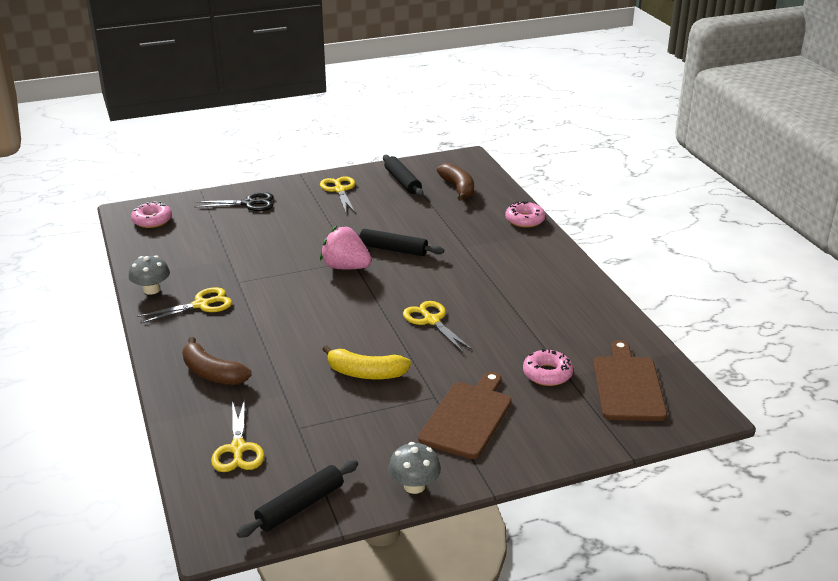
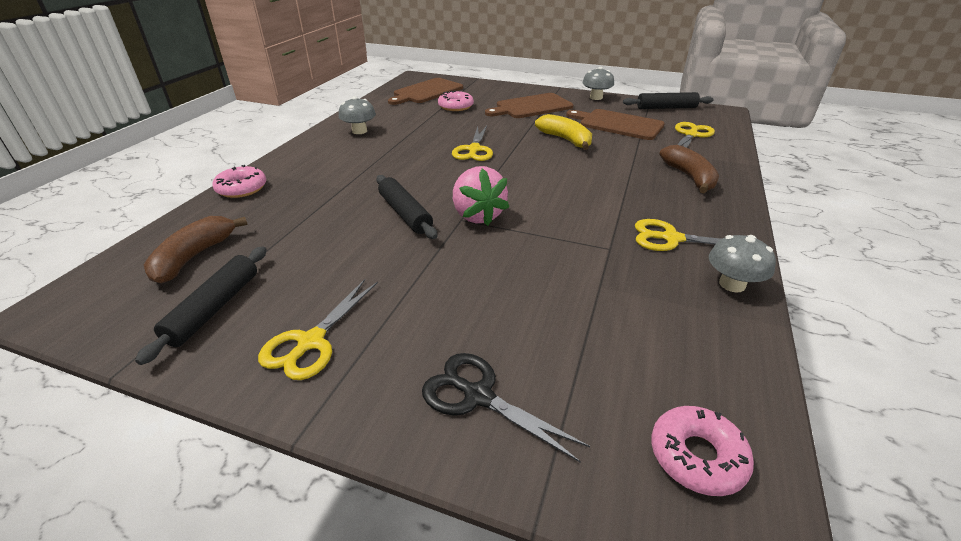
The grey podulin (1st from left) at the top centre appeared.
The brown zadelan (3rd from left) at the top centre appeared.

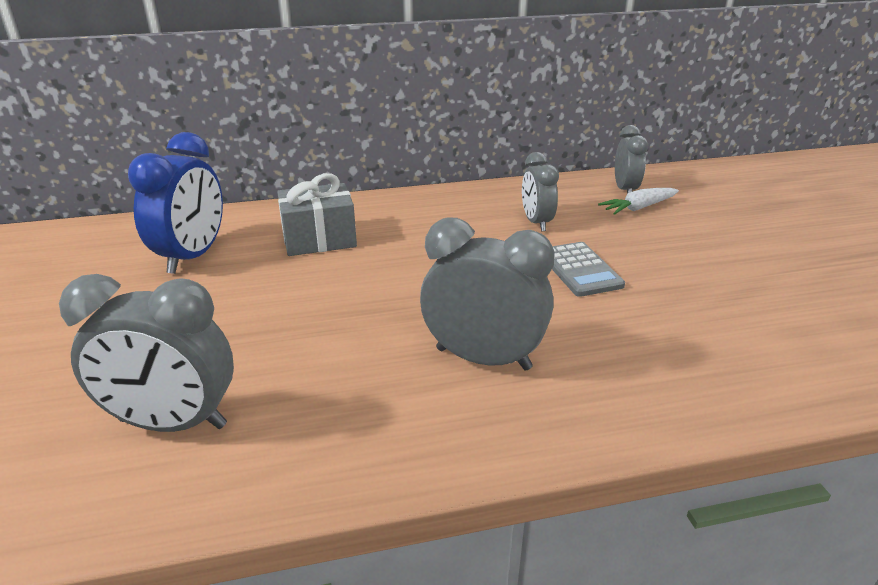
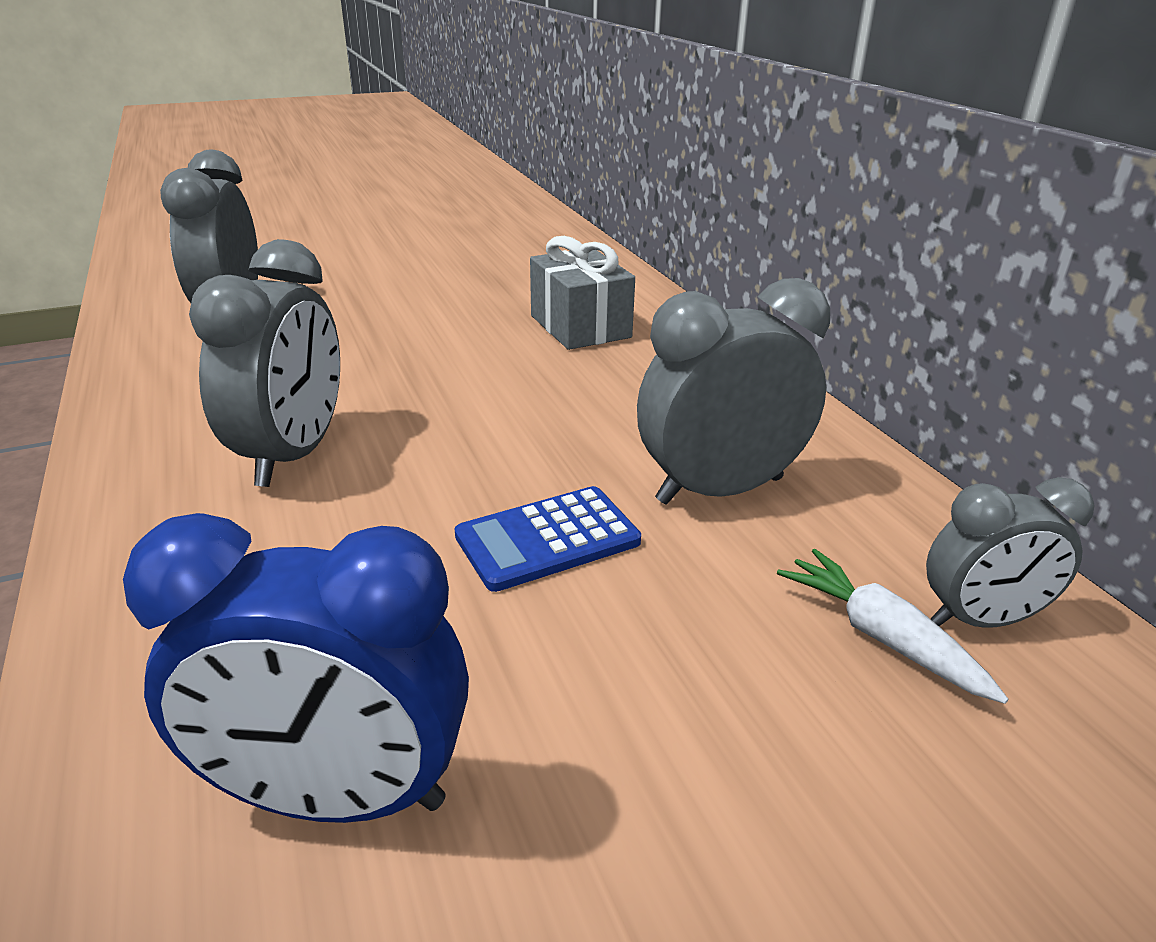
The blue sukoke moved from the middle left to the bottom left.
The grey sukoke (3rd from left) at the top centre changed to 1.60 times the size.
The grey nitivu at the middle right became the blue nitivu at the centre.

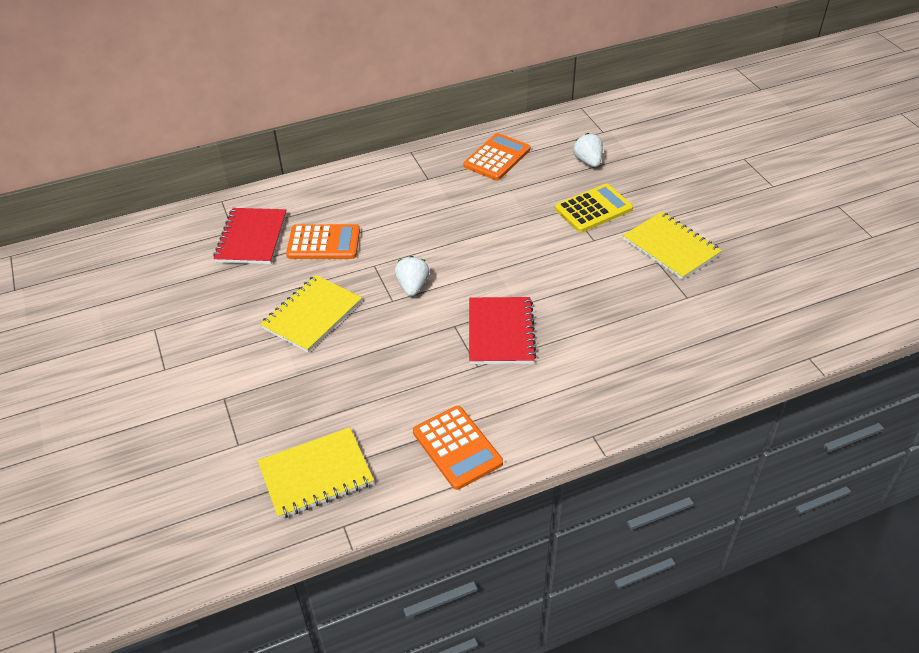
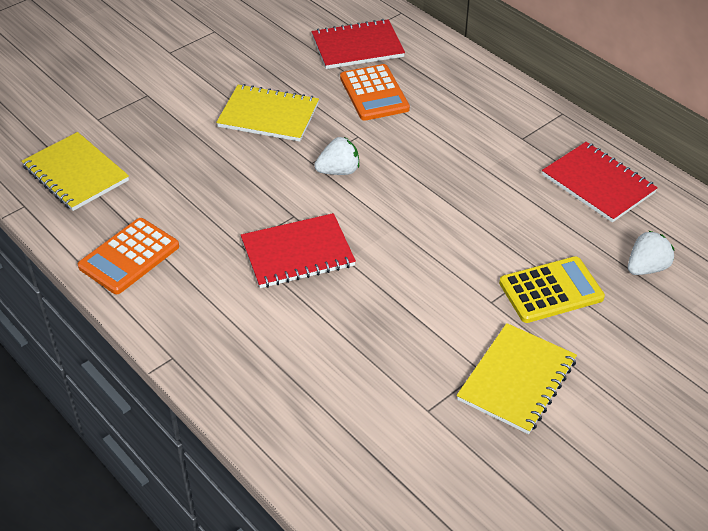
The orange nitivu (3rd from left) at the top centre was replaced by the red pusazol (3rd from left) at the middle right.
The yellow nitivu at the top centre turned 60 degrees counterclockwise.

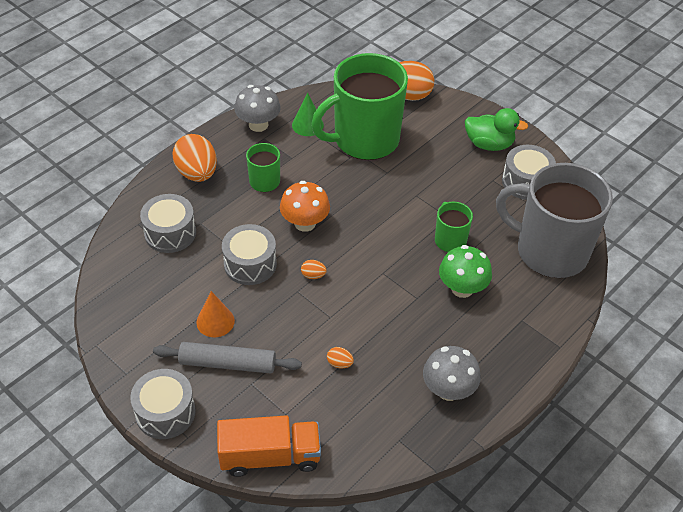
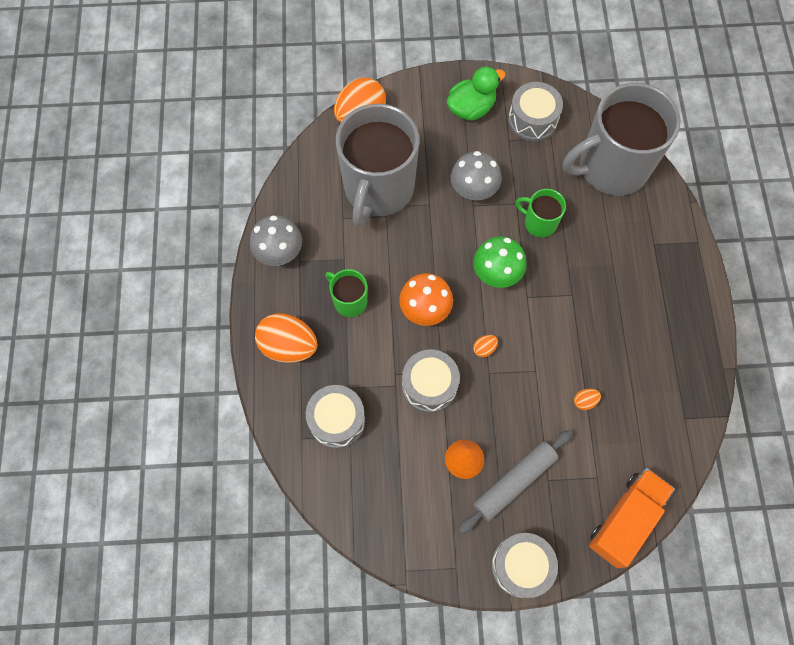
The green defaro at the top centre disappeared.
The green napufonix (2nd from left) at the top centre became the grey napufonix (1st from left) at the top centre.
The grey podulin (2nd from left) moved from the bottom centre to the top centre.
The green podulin moved from the middle right to the centre.

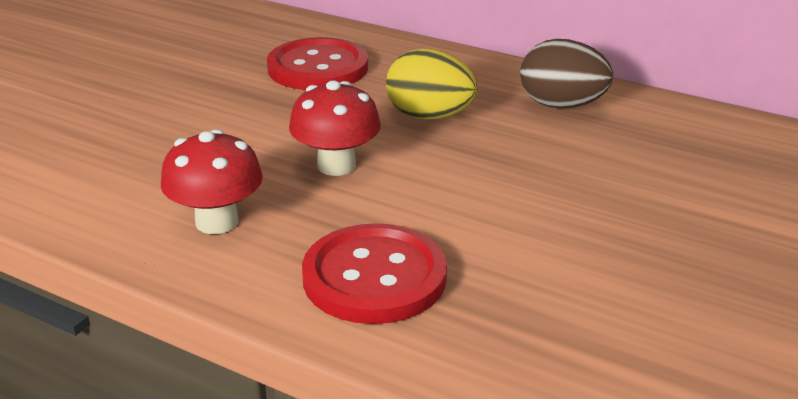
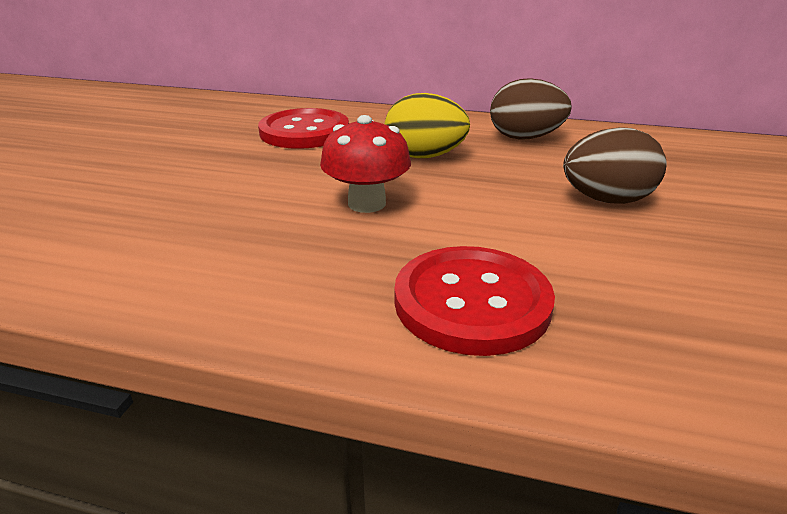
The red podulin (1st from left) at the middle left disappeared.
The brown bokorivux (2nd from left) at the top right appeared.

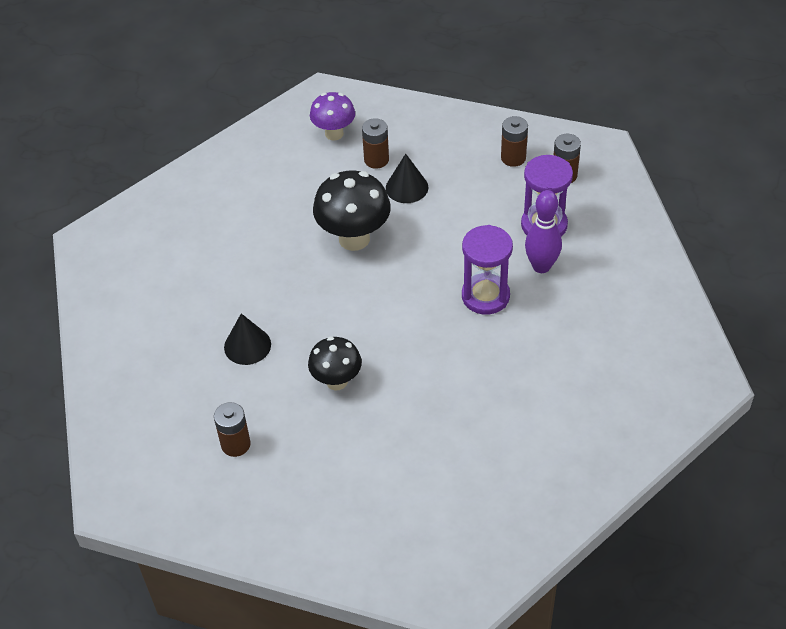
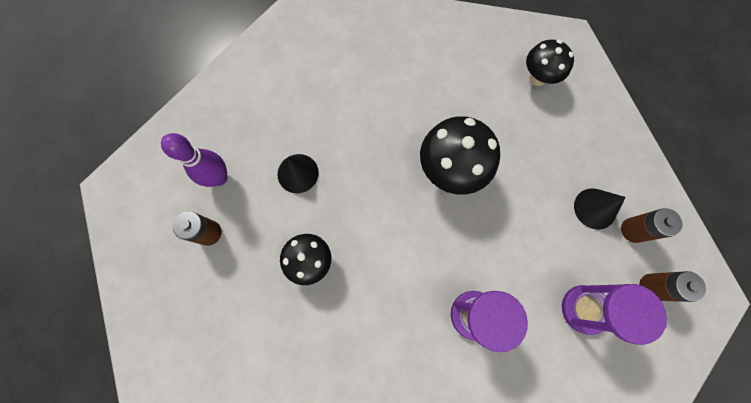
The purple podulin at the top centre became the black podulin (3rd from left) at the top right.
The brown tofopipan (2nd from left) at the top centre disappeared.
The black defaro (2nd from left) moved from the top centre to the middle right.
The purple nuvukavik moved from the middle right to the middle left.

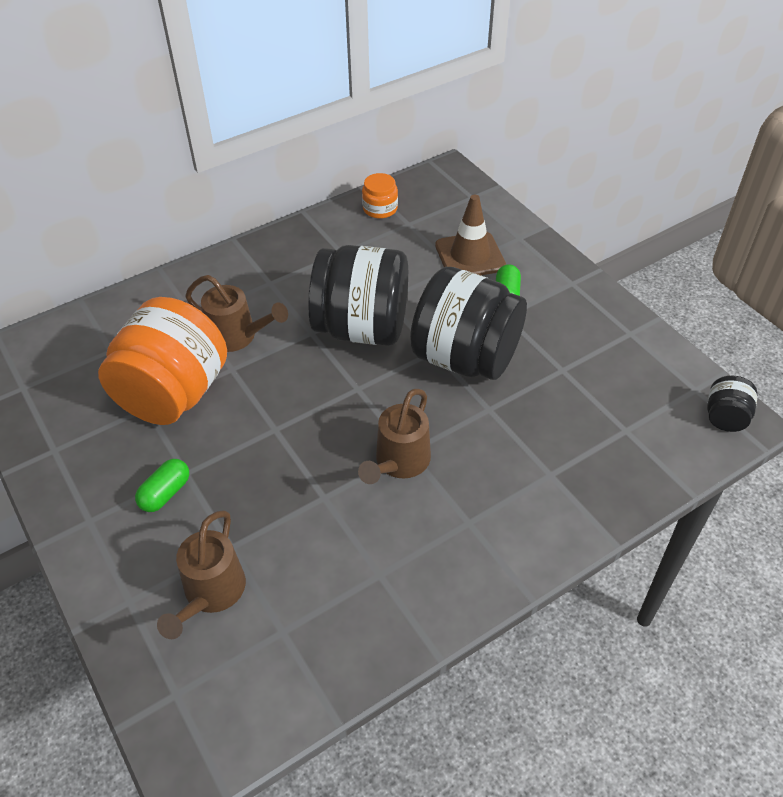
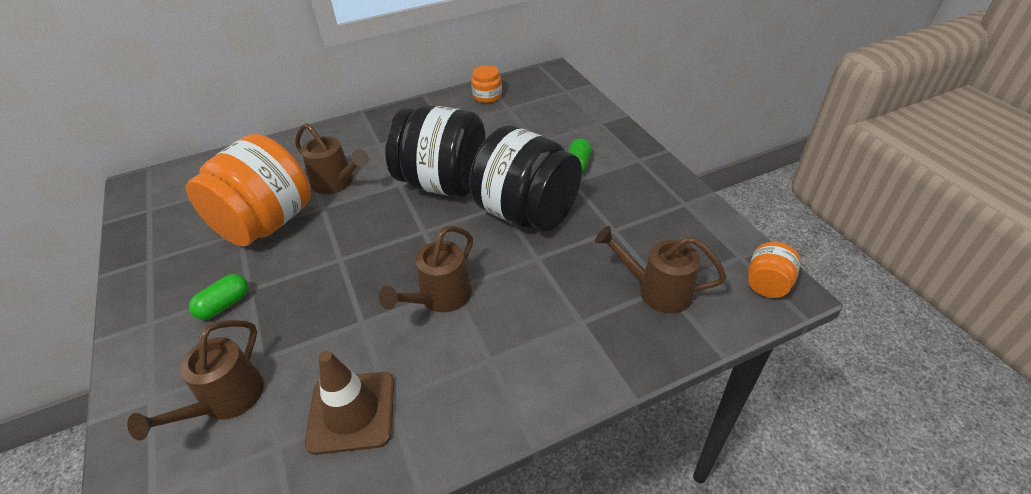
The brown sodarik moved from the top centre to the bottom centre.
The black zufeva (3rd from left) at the middle right became the orange zufeva (3rd from left) at the middle right.
The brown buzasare (4th from left) at the centre appeared.

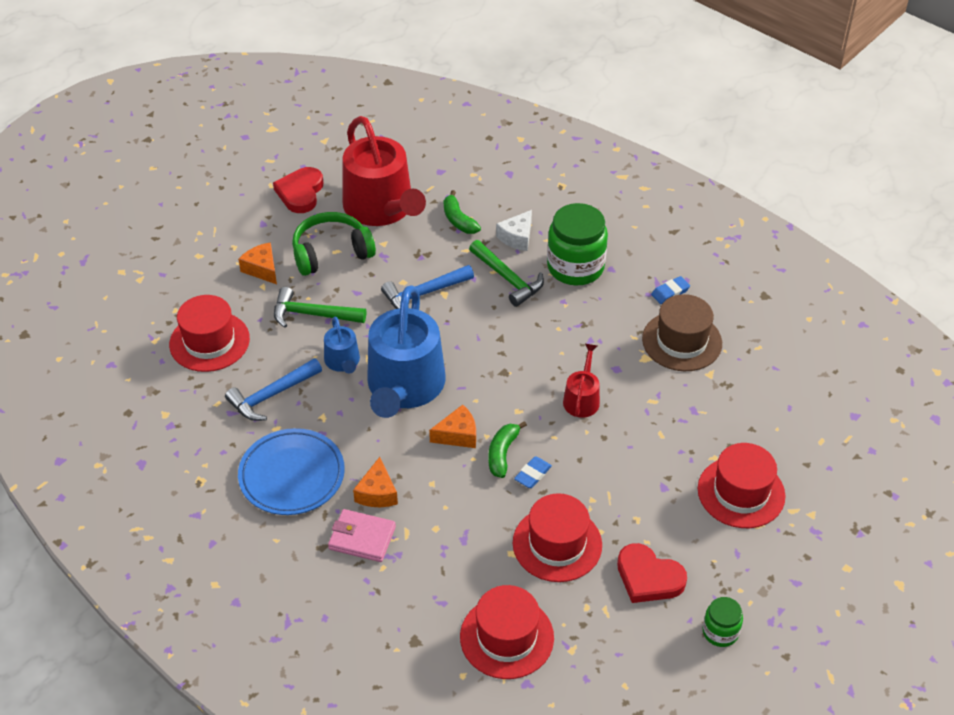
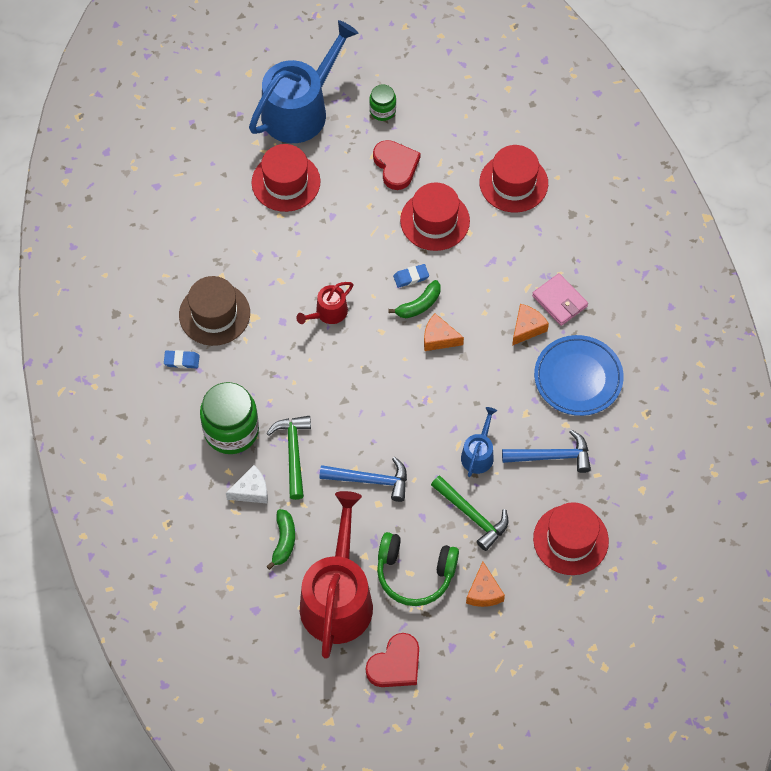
The blue buzasare (2nd from left in the first image) moved from the centre to the top centre.

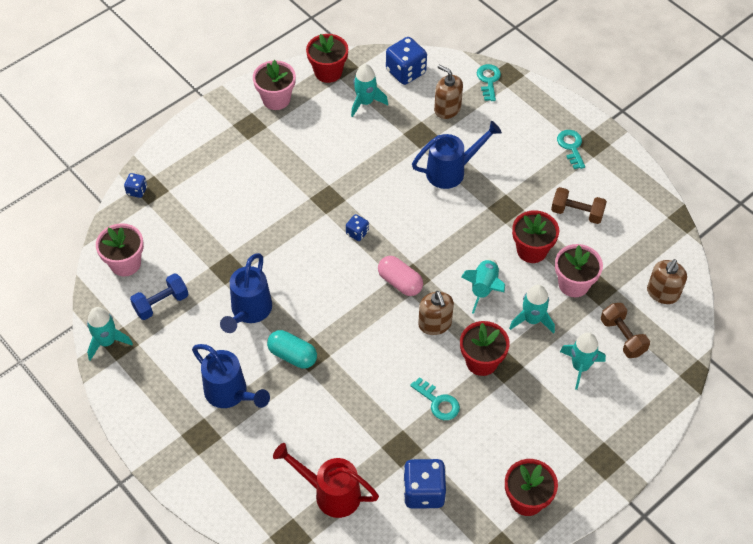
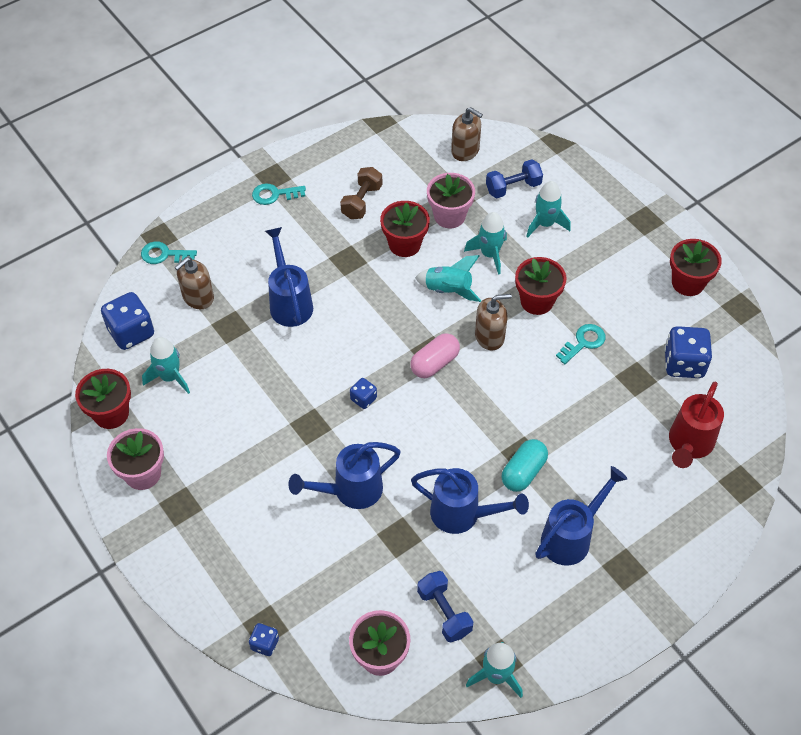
The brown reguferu (2nd from left) at the middle right became the blue reguferu (2nd from left) at the top centre.
The blue buzasare (2nd from left) at the centre appeared.

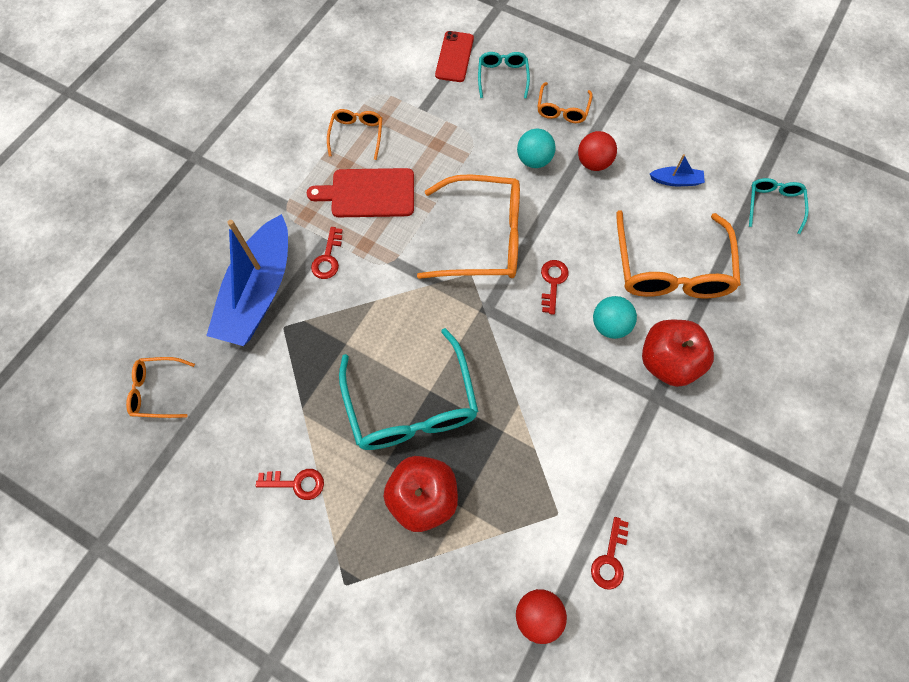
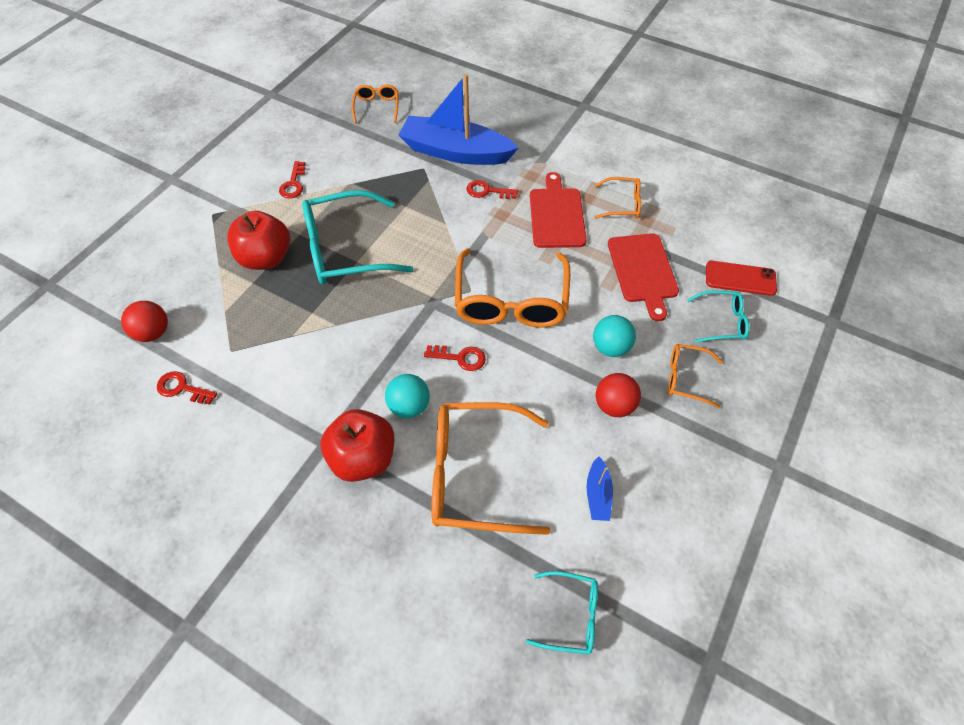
The red zadelan (2nd from left) at the middle right appeared.

